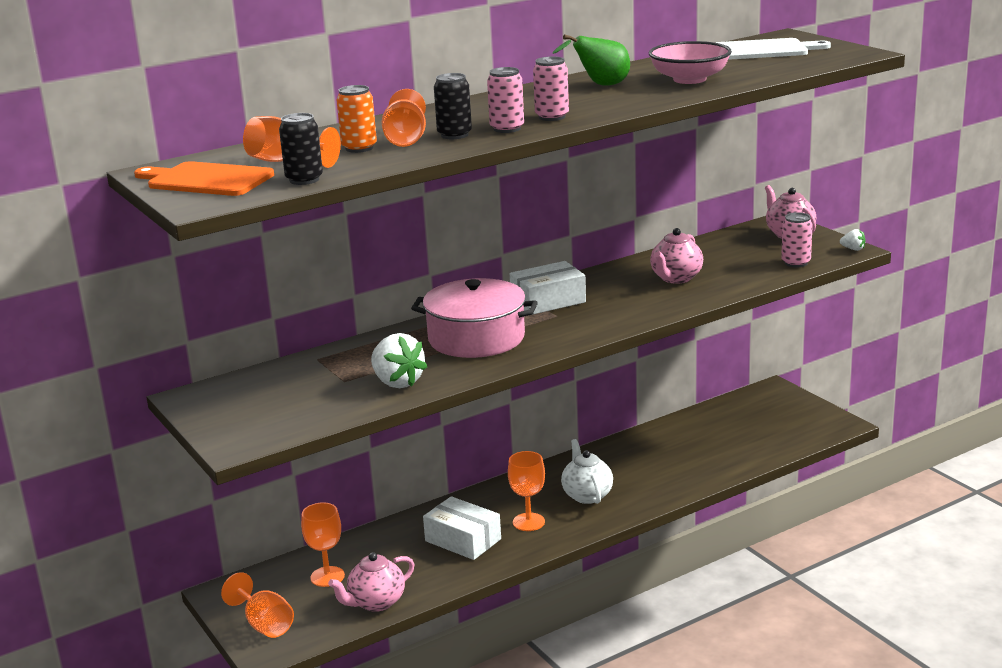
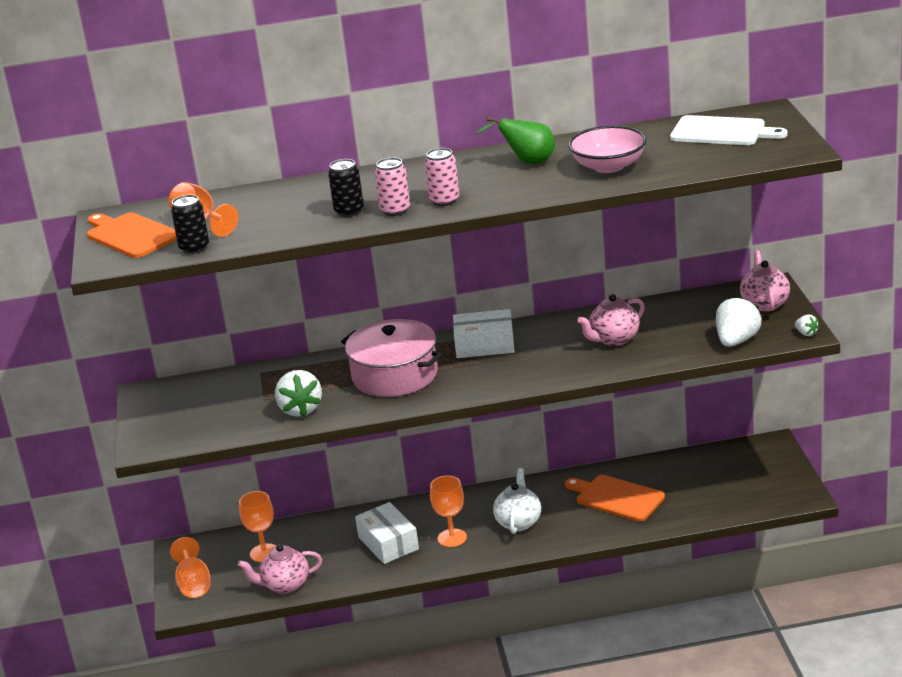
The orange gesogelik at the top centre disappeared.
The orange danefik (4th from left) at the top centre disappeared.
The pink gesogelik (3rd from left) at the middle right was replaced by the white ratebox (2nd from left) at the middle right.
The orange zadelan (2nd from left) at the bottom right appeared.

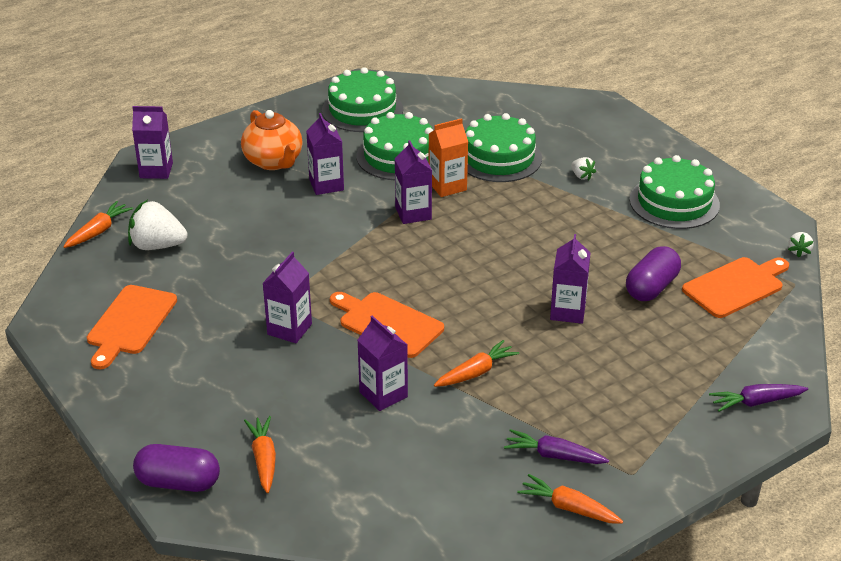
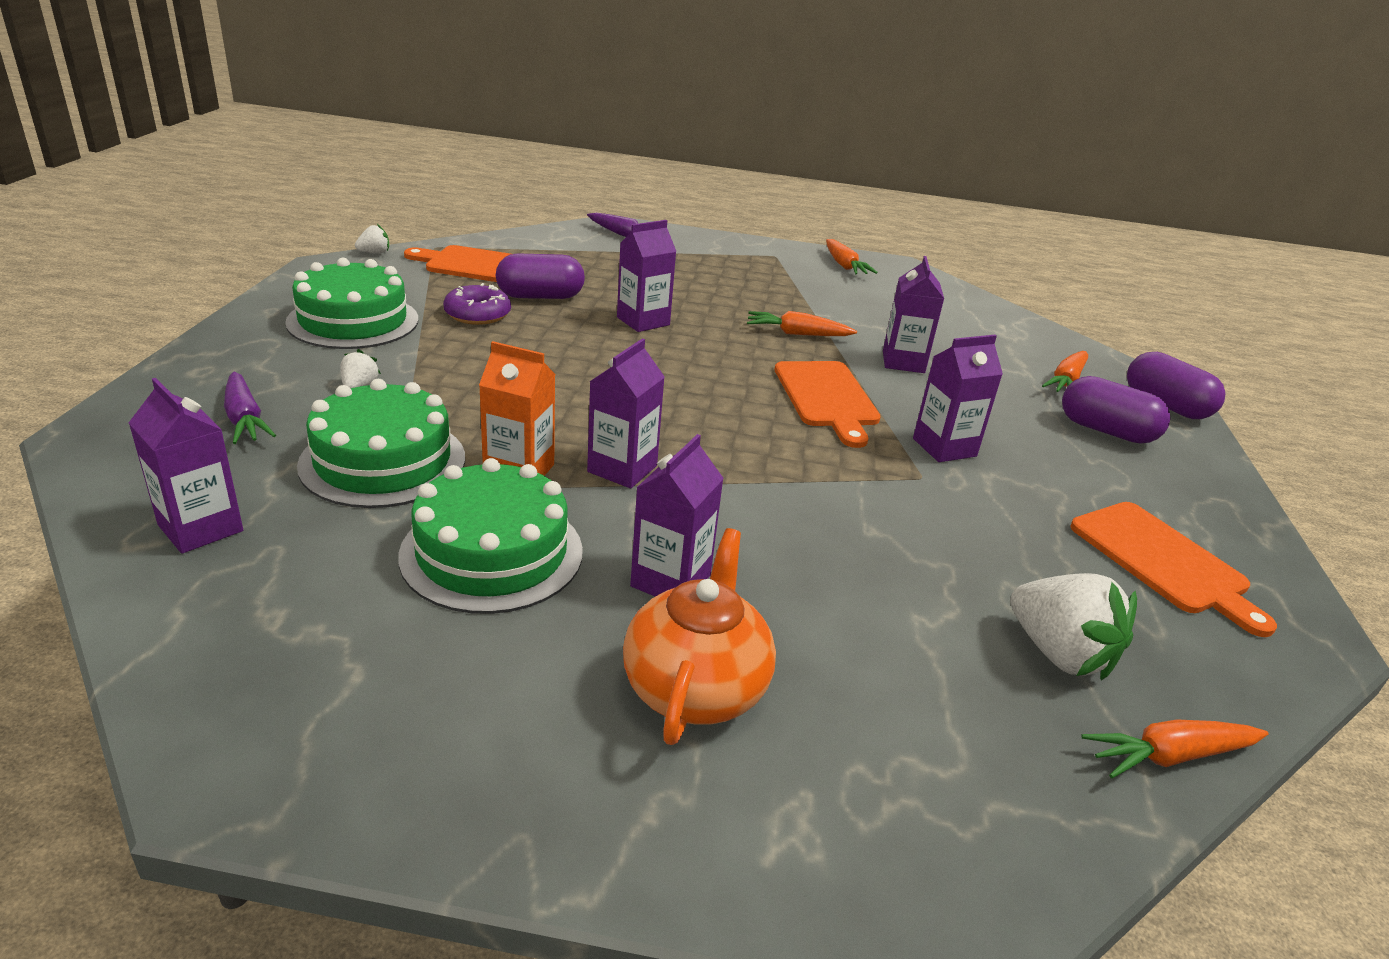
The orange zadelan (1st from left in the first image) at the middle left turned 90 degrees clockwise.
The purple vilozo (1st from left) moved from the top left to the middle left.
The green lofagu (1st from left) at the top centre disappeared.
The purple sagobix (1st from left) moved from the bottom centre to the middle left.
The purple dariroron at the top centre appeared.
The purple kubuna (2nd from left) at the middle right appeared.

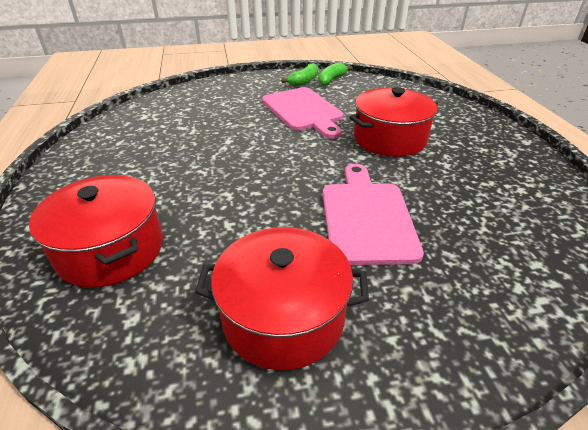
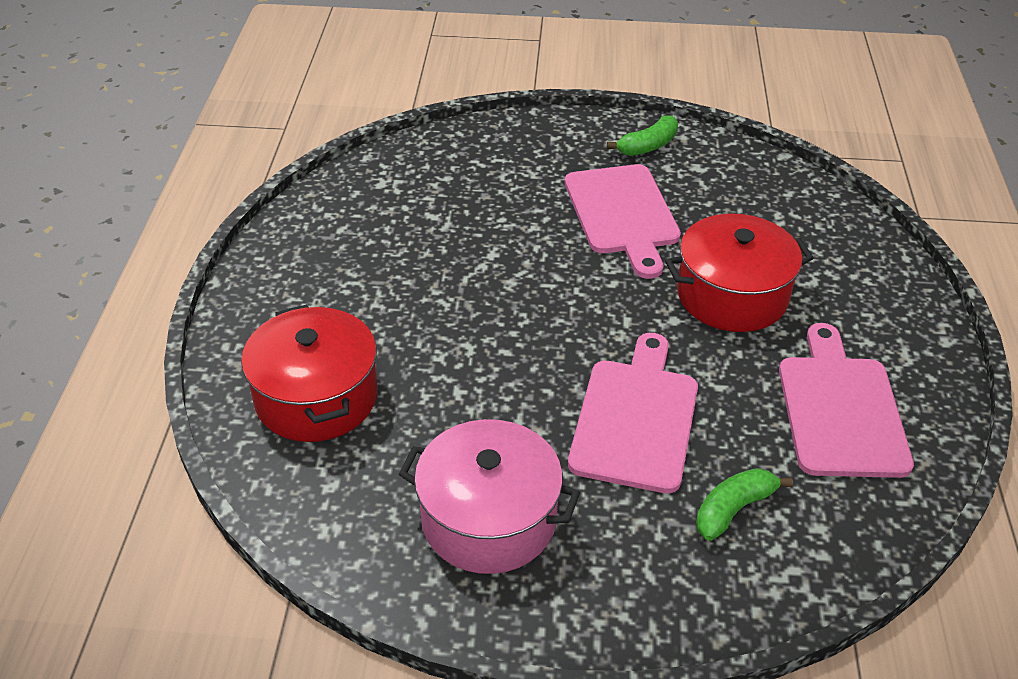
The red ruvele (2nd from left) at the bottom centre became the pink ruvele at the bottom centre.
The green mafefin (2nd from left) moved from the top centre to the bottom right.
The pink zadelan (3rd from left) at the middle right appeared.

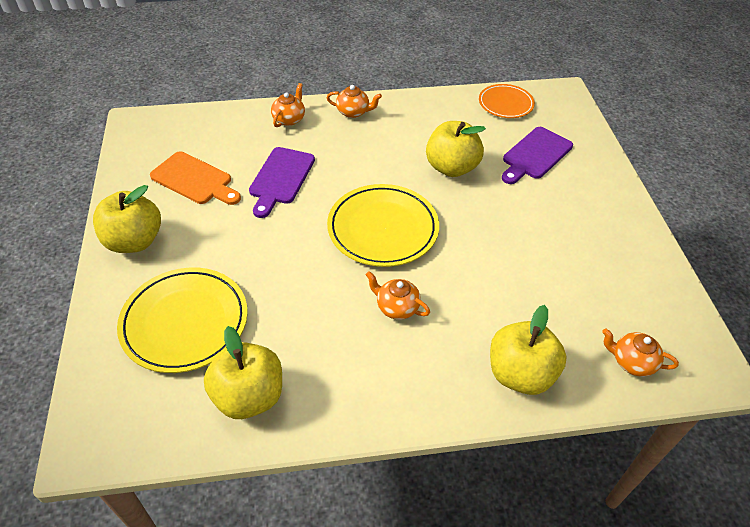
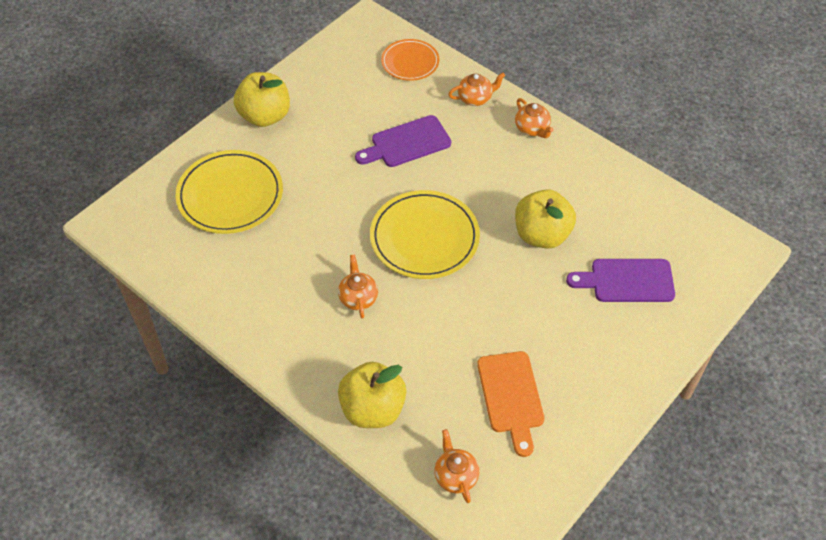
The orange zadelan moved from the middle left to the bottom centre.
The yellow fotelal (2nd from left) at the bottom left disappeared.
The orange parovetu moved from the top right to the top centre.

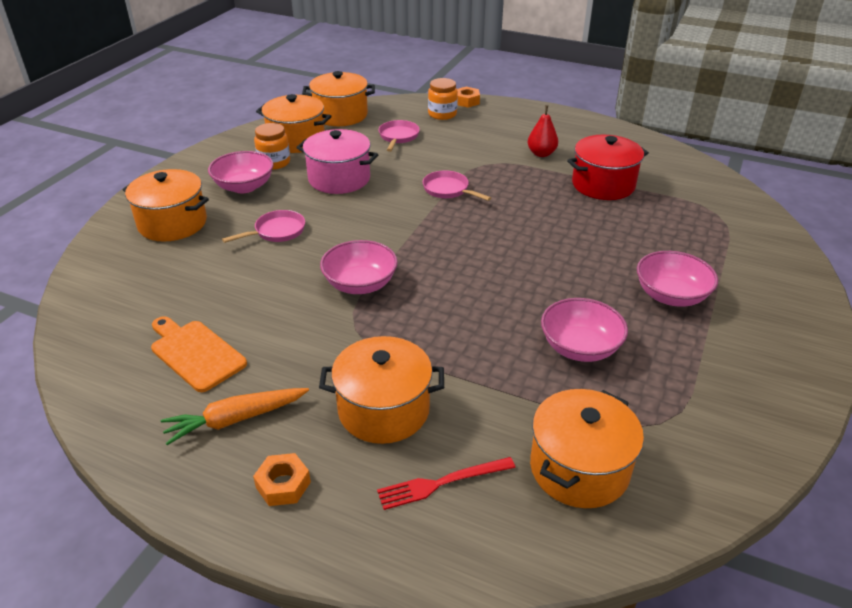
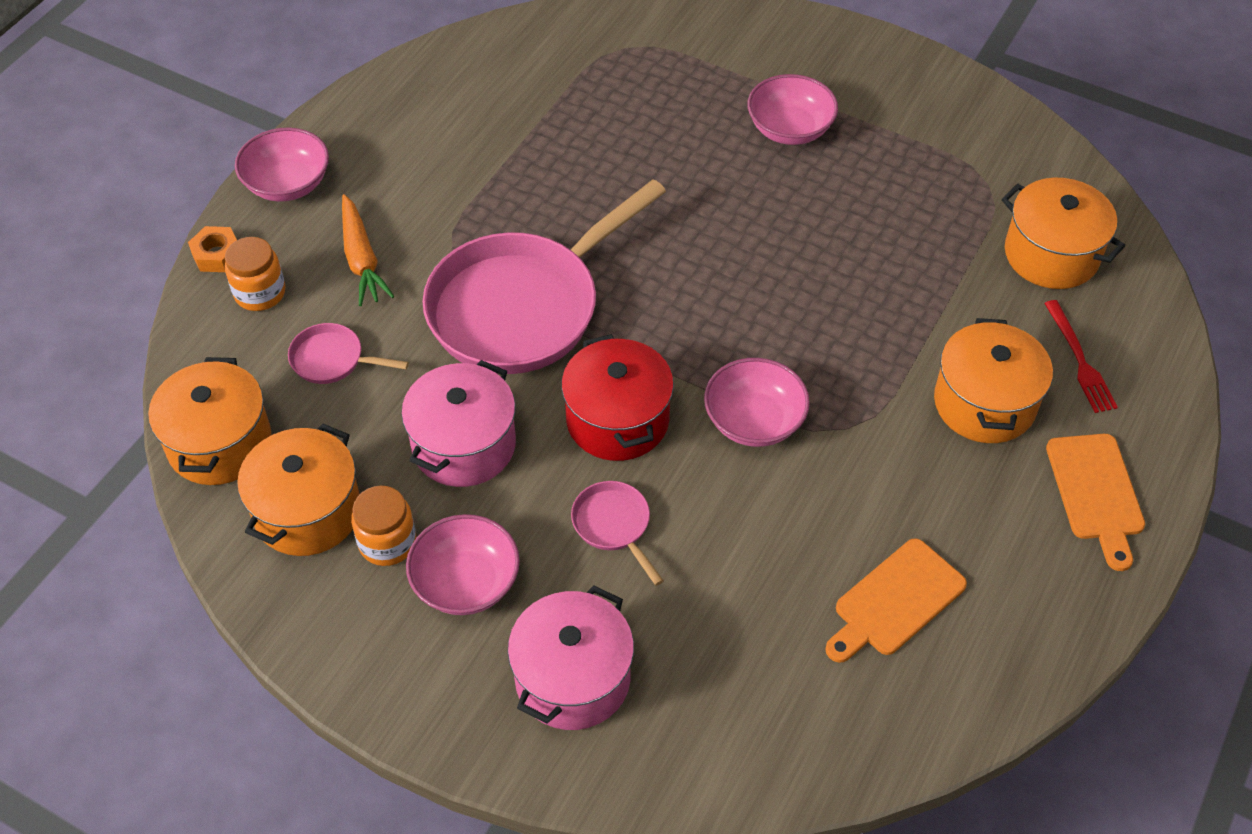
The orange ruvele (1st from left) at the middle left became the pink ruvele (2nd from left) at the bottom centre.
The orange sagobix moved from the bottom left to the top left.
The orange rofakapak (1st from left) at the bottom left was replaced by the orange zadelan (2nd from left) at the middle right.
The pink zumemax (3rd from left in the first image) at the top centre changed to 2.40 times the size.
The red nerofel at the top centre disappeared.
The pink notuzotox (3rd from left in the first image) moved from the middle right to the top left.
The red ruvele moved from the top right to the centre.

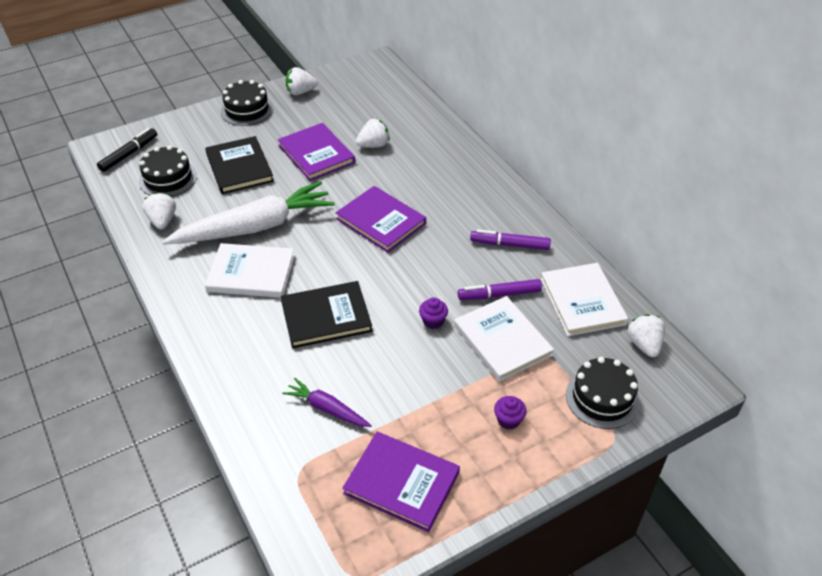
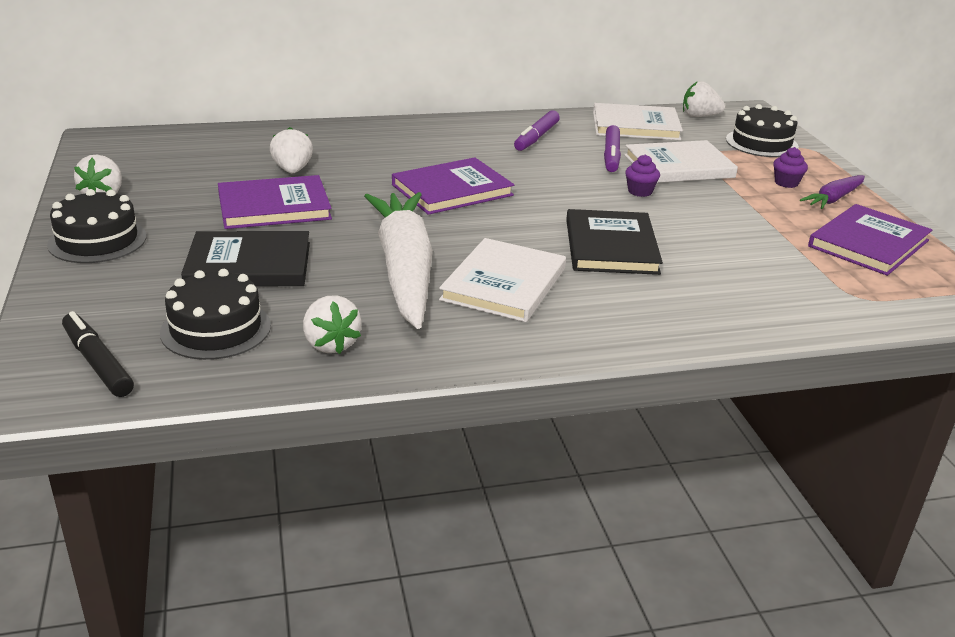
The white ratebox (1st from left in the first image) at the middle left turned 120 degrees counterclockwise.
The purple sagobix moved from the bottom centre to the top right.

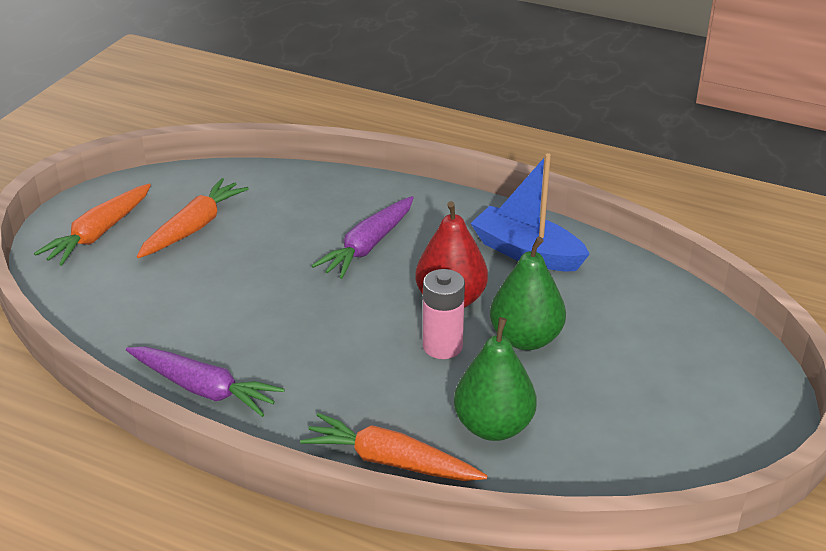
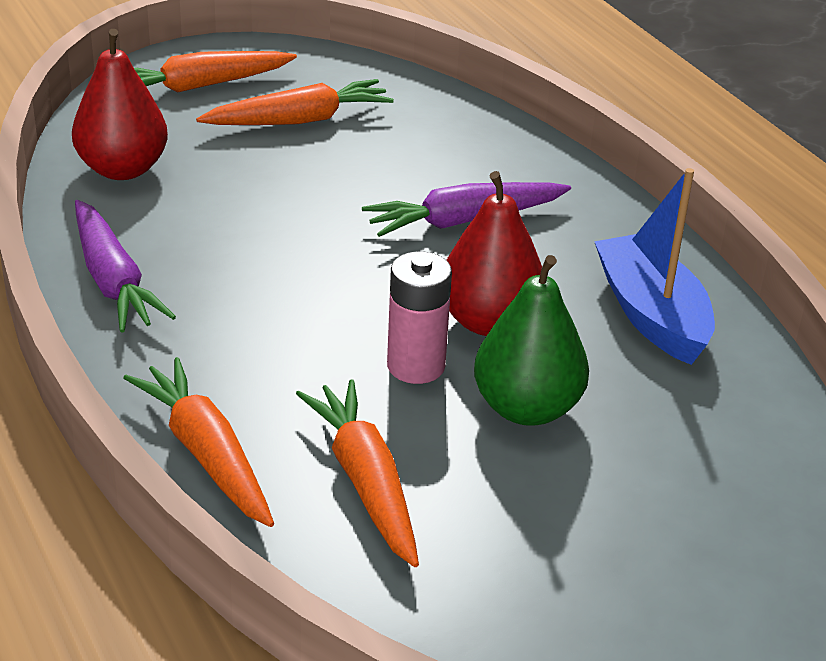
The green nerofel (1st from left) at the bottom centre was replaced by the orange sagobix (4th from left) at the bottom centre.
The red nerofel (1st from left) at the top left appeared.

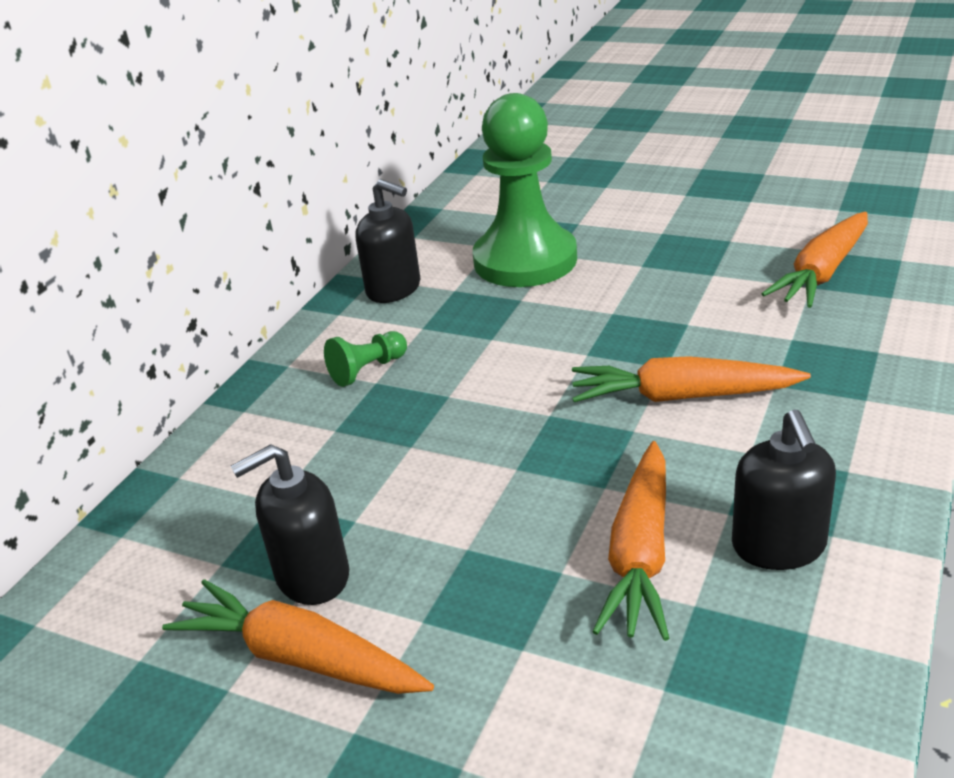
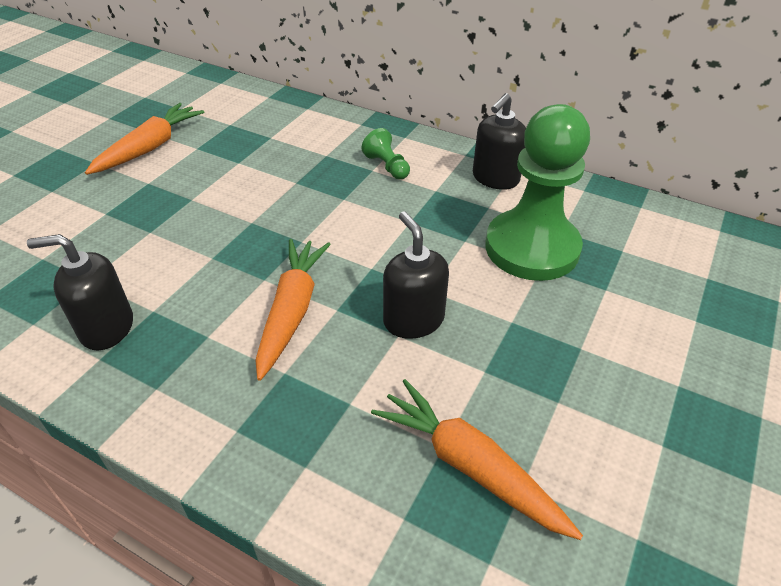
The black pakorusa (1st from left in the first image) moved from the bottom left to the centre.
The orange sagobix (2nd from left) at the bottom centre disappeared.

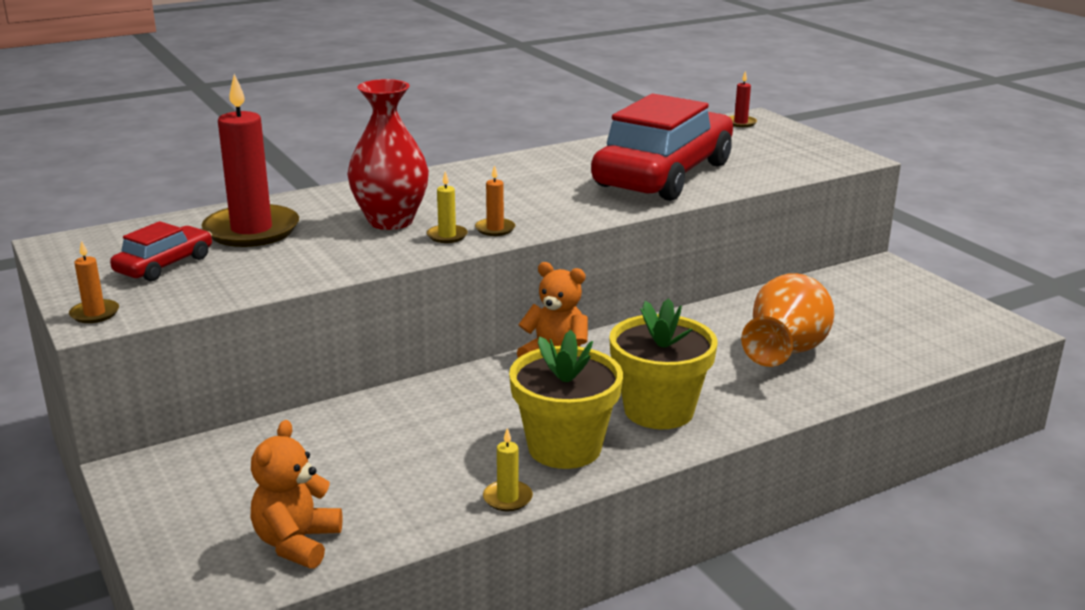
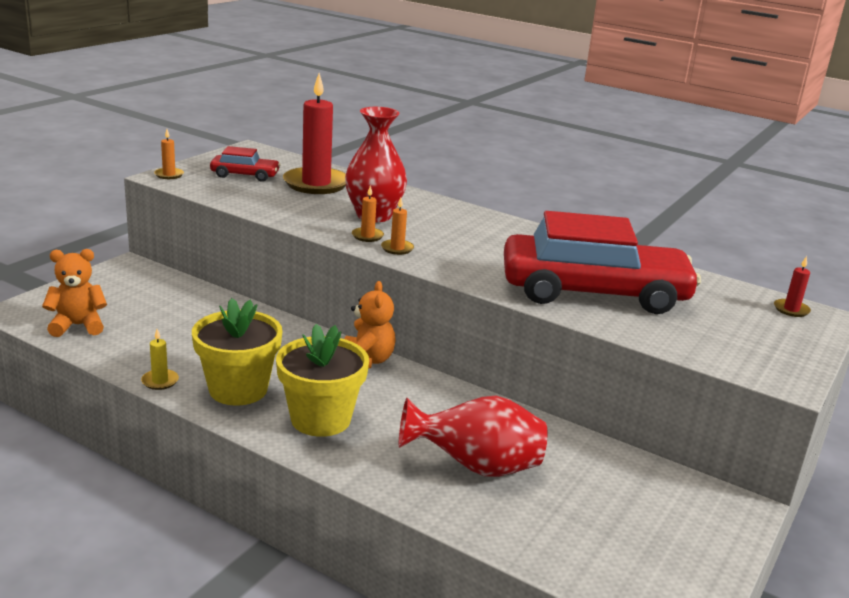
The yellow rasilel (1st from left) at the centre became the orange rasilel (2nd from left) at the centre.
The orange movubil at the middle right became the red movubil (2nd from left) at the bottom centre.

